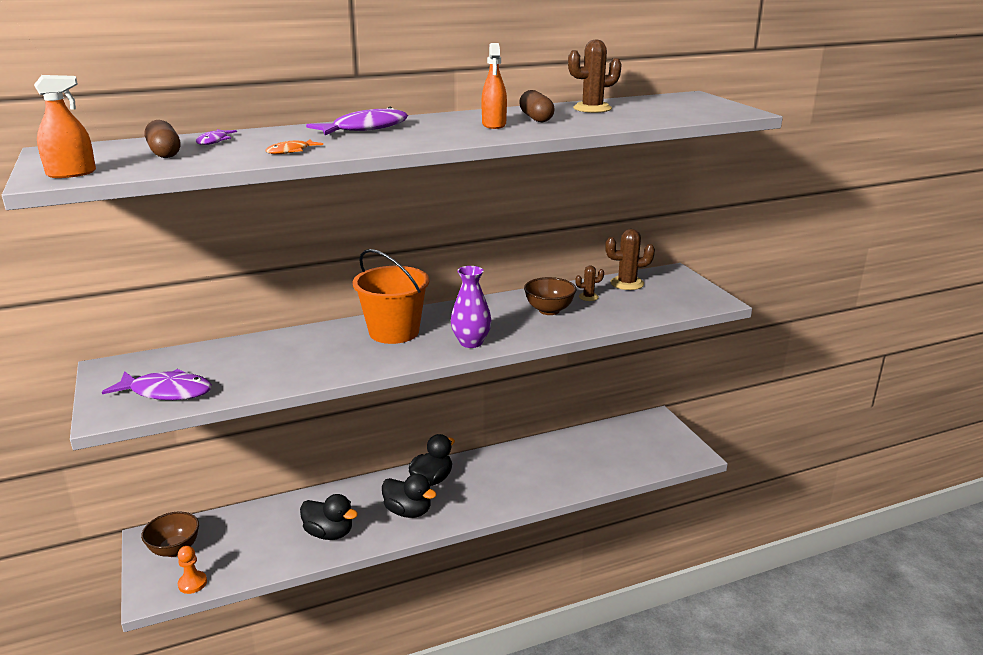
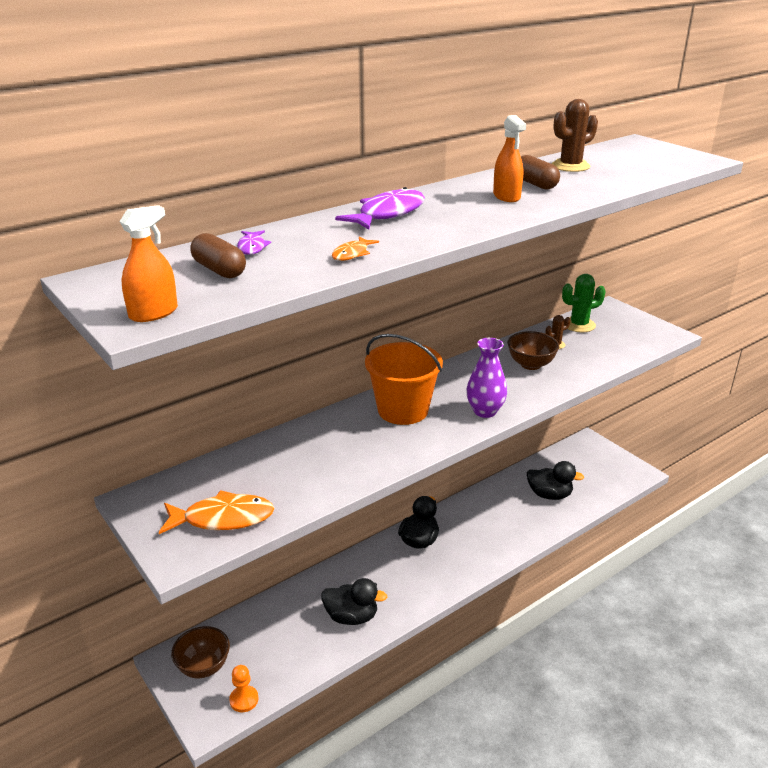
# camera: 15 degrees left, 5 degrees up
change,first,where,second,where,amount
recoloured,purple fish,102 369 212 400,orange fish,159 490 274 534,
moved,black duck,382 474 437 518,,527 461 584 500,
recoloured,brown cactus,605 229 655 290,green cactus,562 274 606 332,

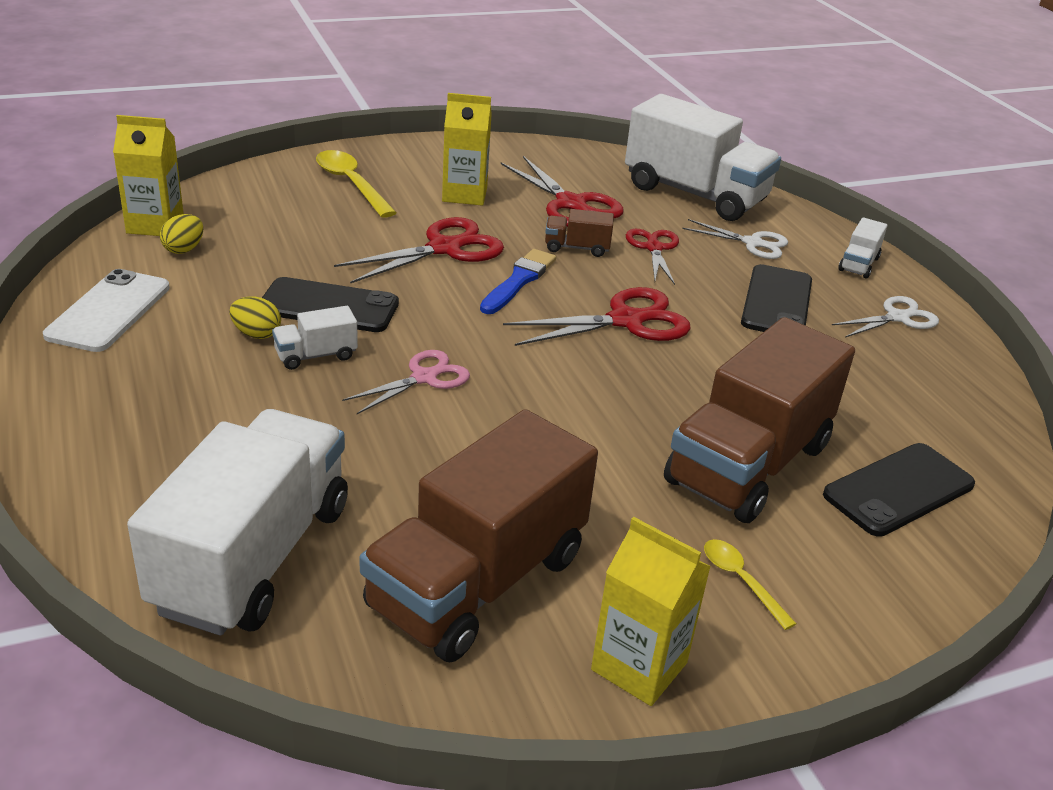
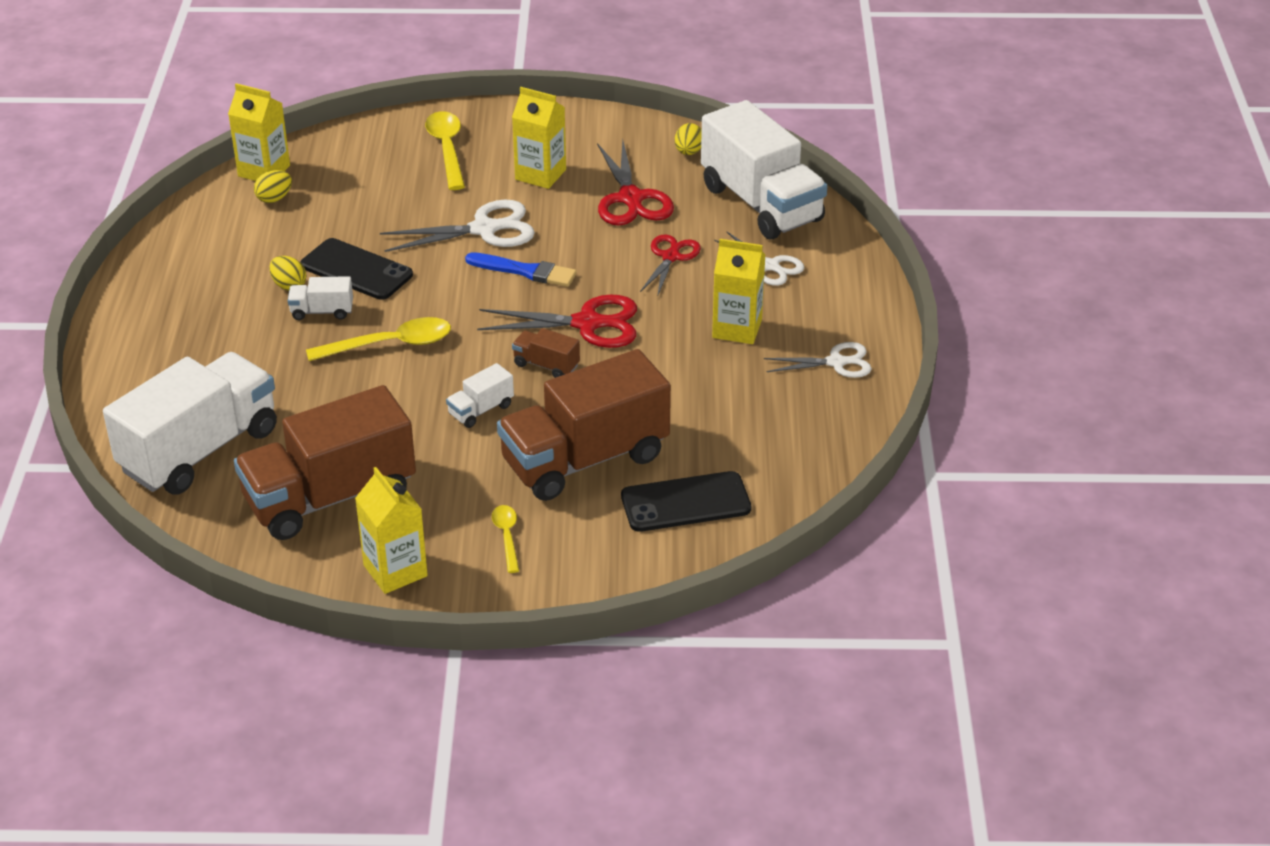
# camera: 25 degrees right, 5 degrees up
change,first,where,second,where,amount
removed,white phone,43 269 170 352,,,
recoloured,red scissors,334 217 504 284,white scissors,380 200 535 252,
replaced,pink scissors,342 350 470 414,yellow spoon,306 317 451 361,
turned,blue brush,480 249 556 314,,465 252 577 287,60 degrees clockwise
moved,brown truck,545 209 614 257,,512 328 580 378,
replaced,black phone,741 264 812 332,yellow carton,712 239 765 344,
moved,white truck,838 218 887 279,,446 363 514 428,
added,,,yellow egg,675 123 702 155,

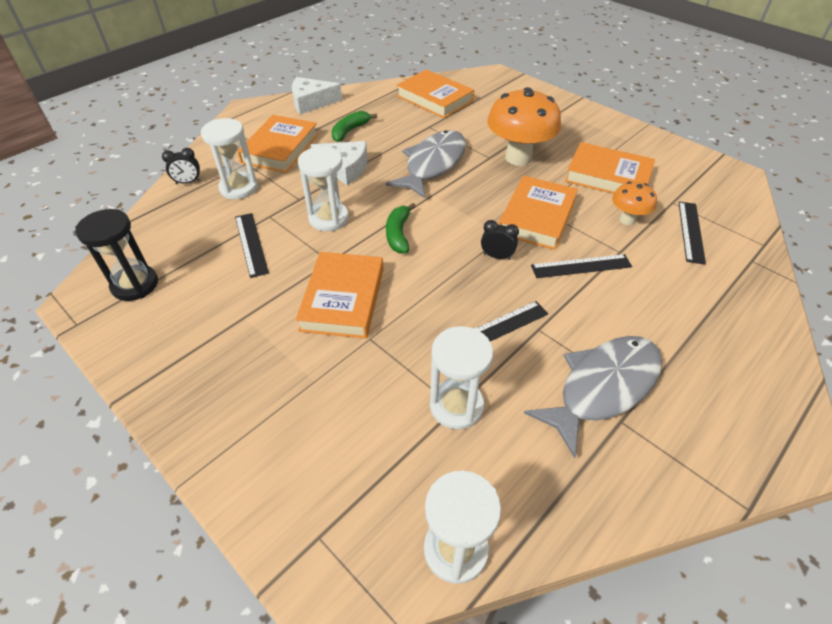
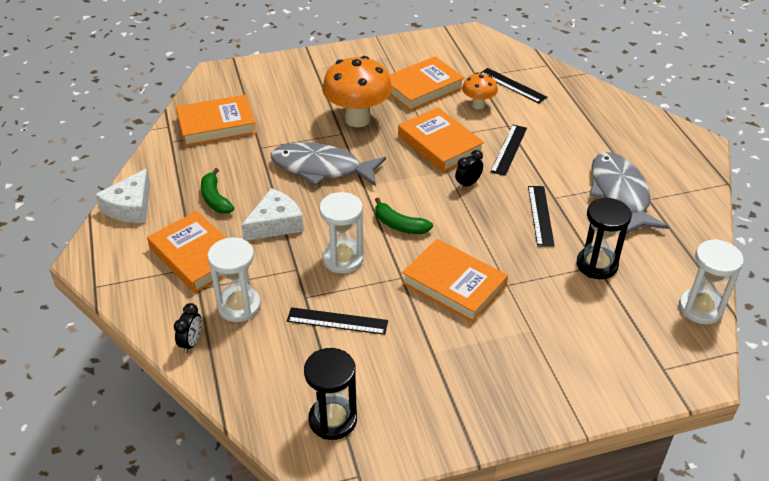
# camera: 60 degrees left, 5 degrees down
change,first,where,second,where,amount
turned,grey fish,386 130 466 198,,271 142 386 186,45 degrees counterclockwise
recoloured,white hourglass,430 326 493 430,black hourglass,577 198 632 279,

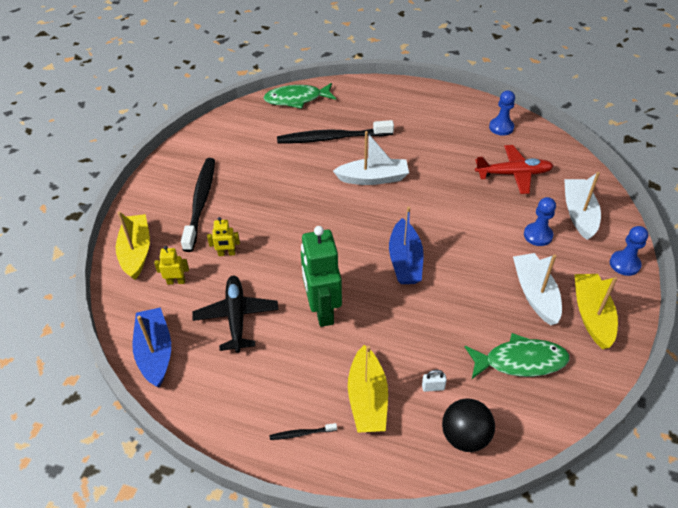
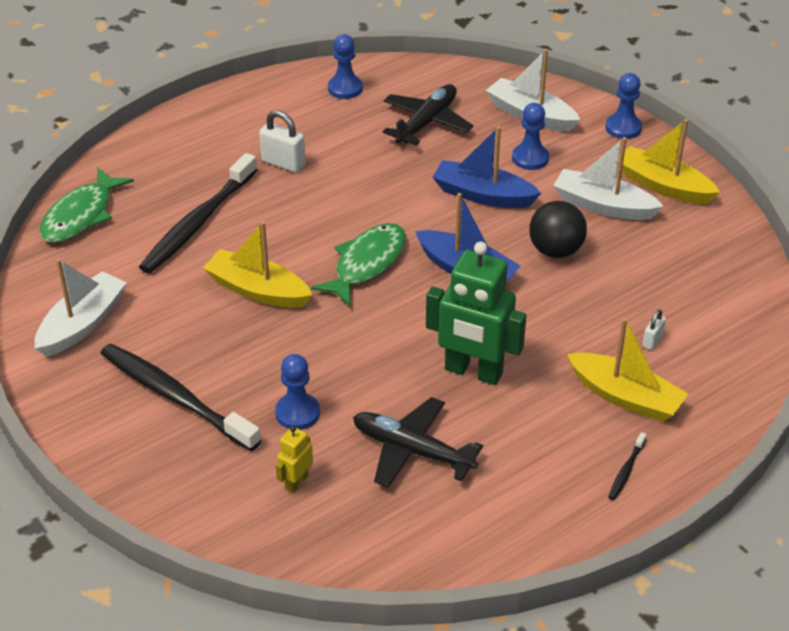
# camera: 55 degrees left, 5 degrees down
change,first,where,second,where,amount
moved,yellow boat,116 211 150 280,,203 221 312 308,
moved,blue boat,133 307 171 387,,432 126 541 208,
replaced,yellow robot,207 217 240 256,blue pawn,275 354 320 430,
moved,white boat,333 131 409 185,,35 258 127 357,
moved,black ball,442 398 495 452,,529 201 587 258,
moved,green fish,465 333 570 379,,311 223 406 306,
recoloured,red plane,475 145 553 194,black plane,383 84 474 146,
added,,,white padlock,259 110 306 173,

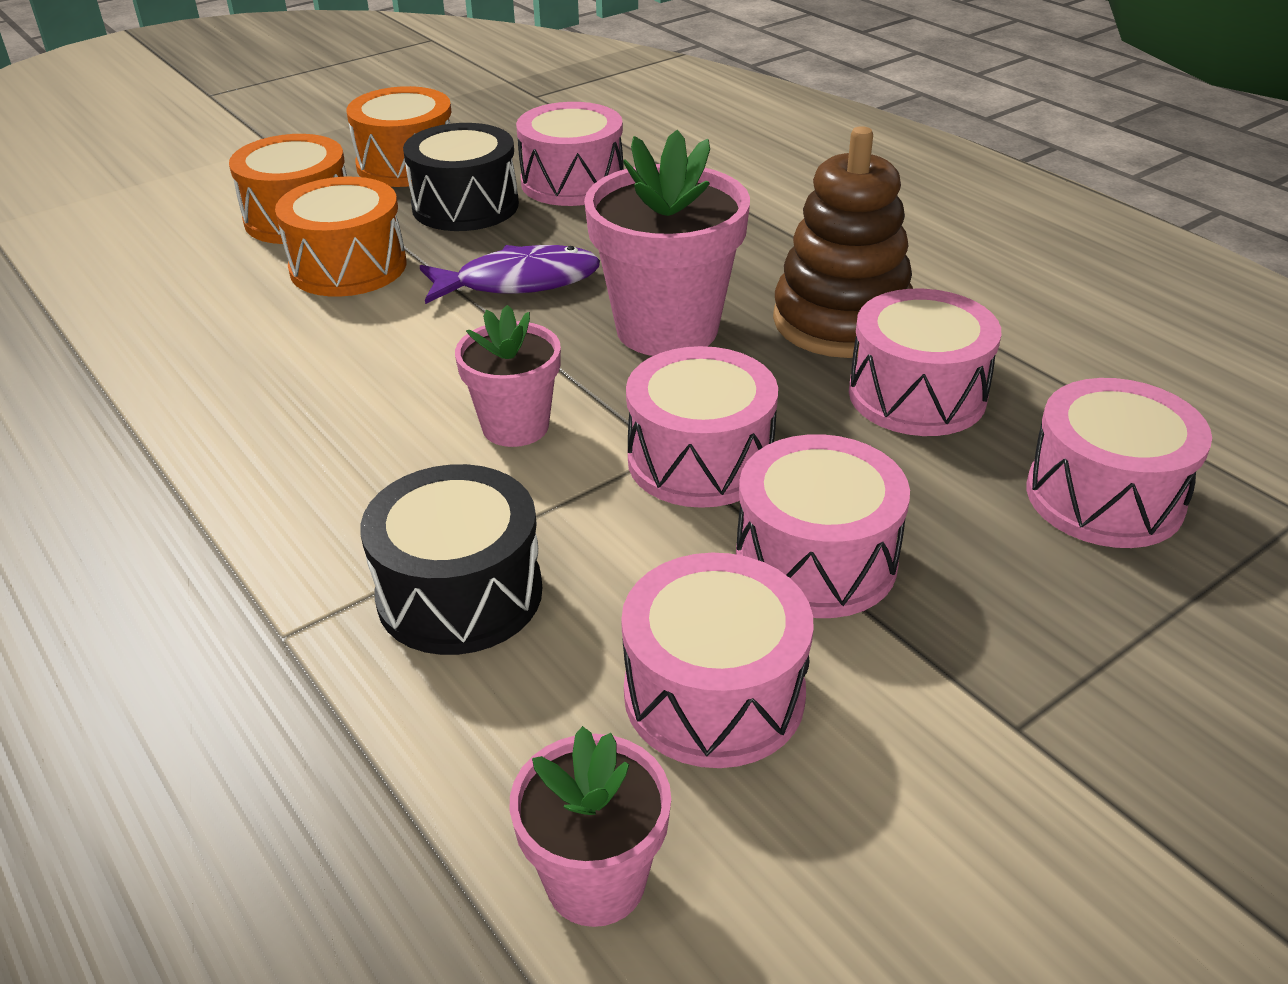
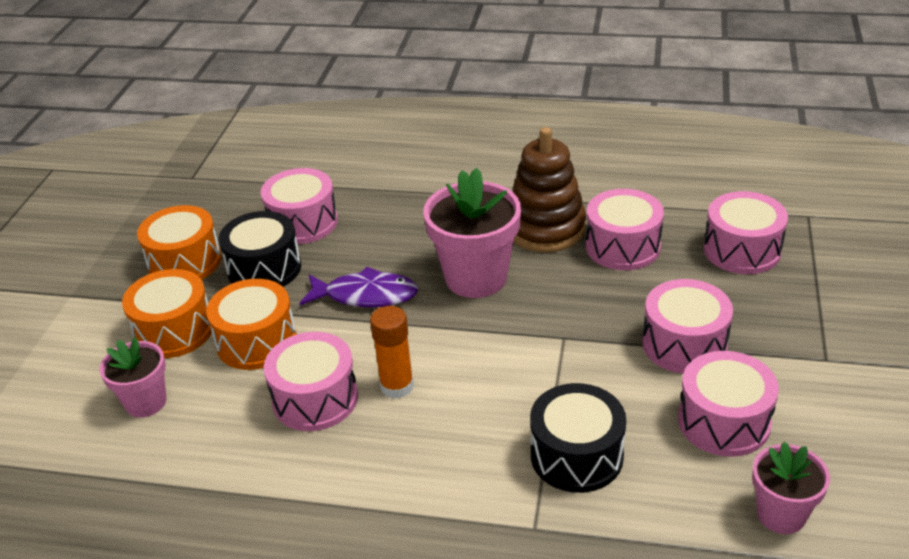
# camera: 40 degrees left, 0 degrees up
change,first,where,second,where,amount
turned,purple fish,420 245 600 304,,299 267 418 307,60 degrees clockwise
moved,pink flower pot,455 305 561 447,,99 337 166 418,
moved,pink drum,626 346 778 508,,264 332 358 431,
added,,,orange glue stick,370 306 414 399,

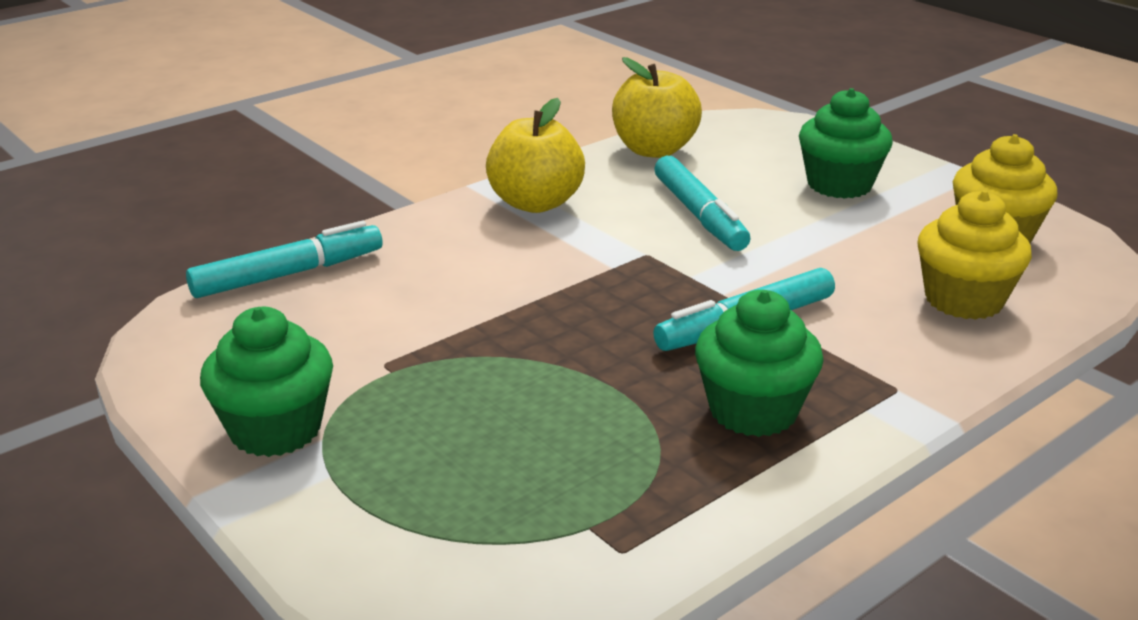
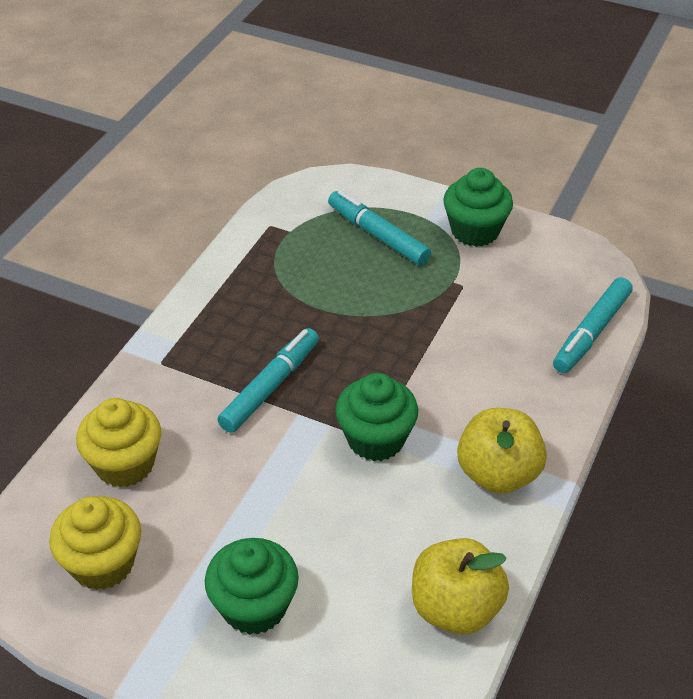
# camera: 155 degrees right, 15 degrees up
change,first,where,second,where,amount
moved,turquoise marker,654 156 750 251,,328 190 431 265,
moved,green cupcake,695 290 824 437,,335 373 418 461,

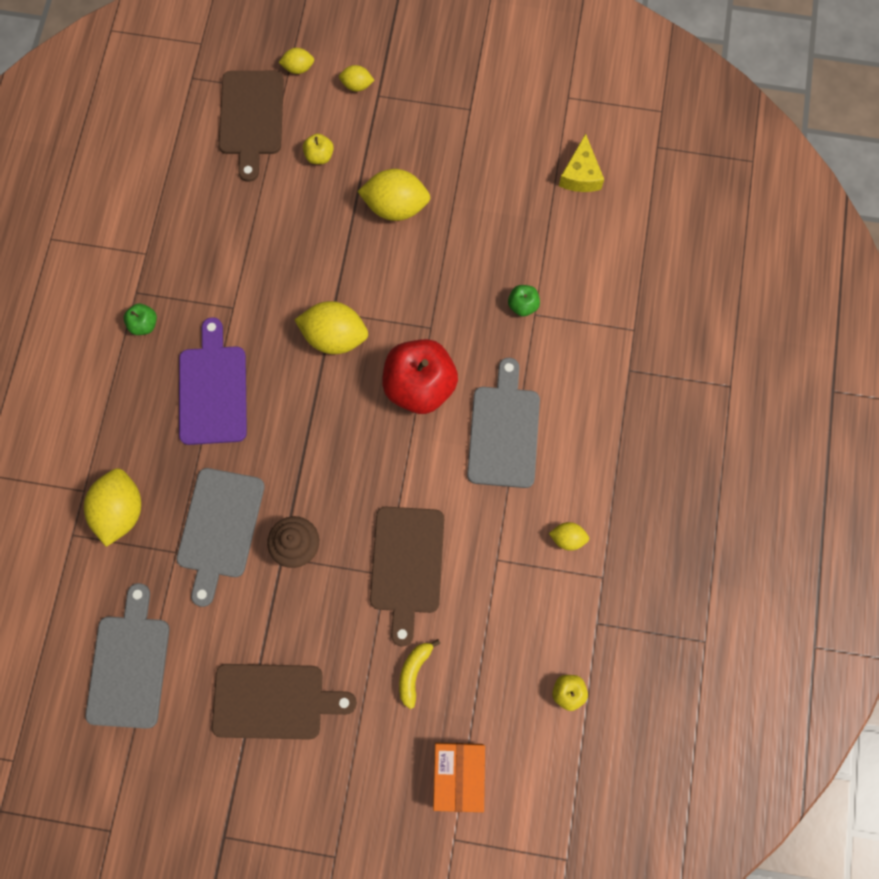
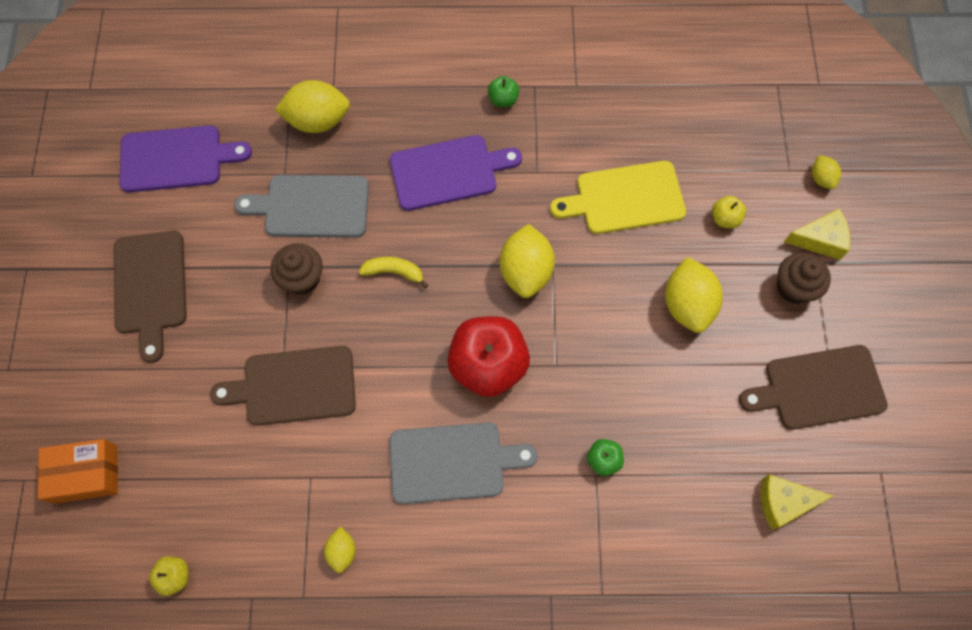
# camera: 80 degrees right, 5 degrees down
change,first,where,second,where,amount
recoloured,grey cutting board,85 583 169 729,purple cutting board,119 125 252 193,
moved,brown cutting board,219 71 284 182,,739 345 888 430,
replaced,yellow lemon,339 65 375 91,yellow cheese,784 208 850 260,
moved,yellow banana,399 639 441 709,,359 257 428 289,
added,,,yellow cutting board,550 161 686 234,
added,,,brown cupcake,777 252 831 304,

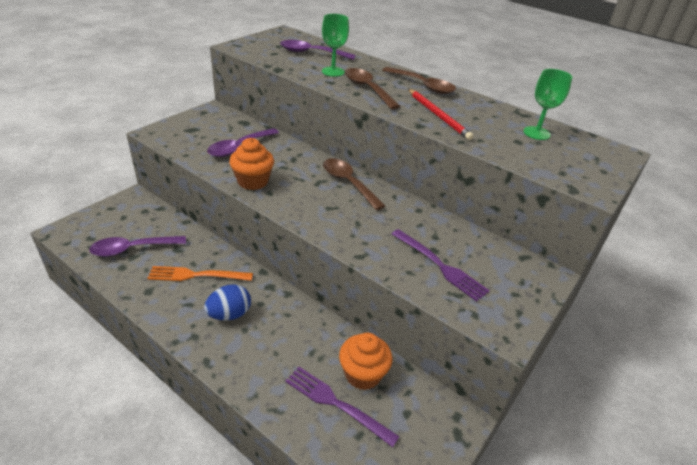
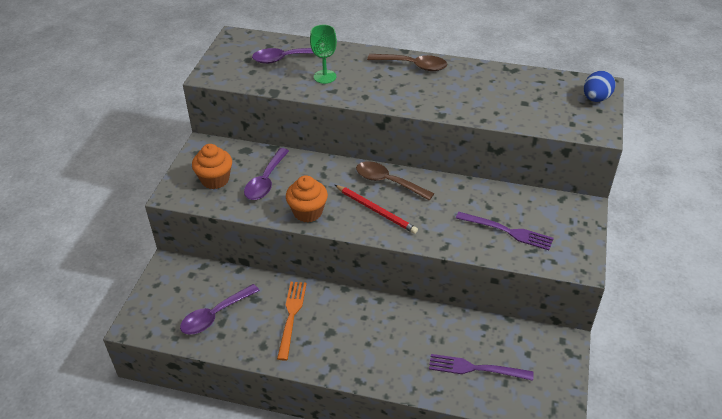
# camera: 20 degrees left, 5 degrees up
change,first,where,second,where,amount
turned,orange fork,147 266 253 281,,277 282 307 361,120 degrees clockwise
moved,blue egg,204 284 251 321,,584 71 615 102,
moved,orange cupcake,339 333 392 390,,192 144 232 189,
removed,brown spoon,345 68 401 109,,,
moved,red pencil,408 89 474 140,,335 185 418 234,
removed,green goblet,523 69 572 140,,,

